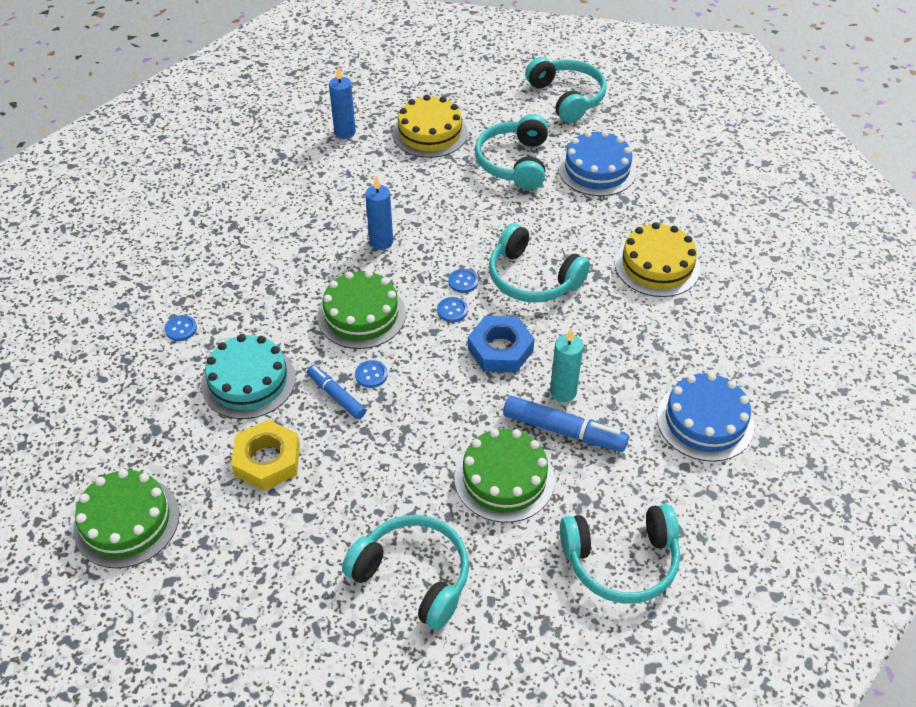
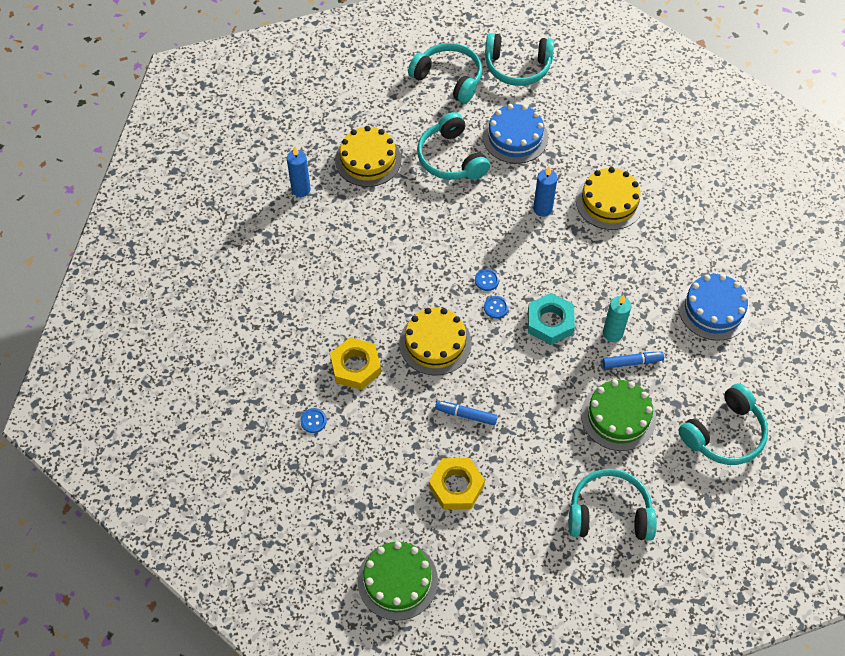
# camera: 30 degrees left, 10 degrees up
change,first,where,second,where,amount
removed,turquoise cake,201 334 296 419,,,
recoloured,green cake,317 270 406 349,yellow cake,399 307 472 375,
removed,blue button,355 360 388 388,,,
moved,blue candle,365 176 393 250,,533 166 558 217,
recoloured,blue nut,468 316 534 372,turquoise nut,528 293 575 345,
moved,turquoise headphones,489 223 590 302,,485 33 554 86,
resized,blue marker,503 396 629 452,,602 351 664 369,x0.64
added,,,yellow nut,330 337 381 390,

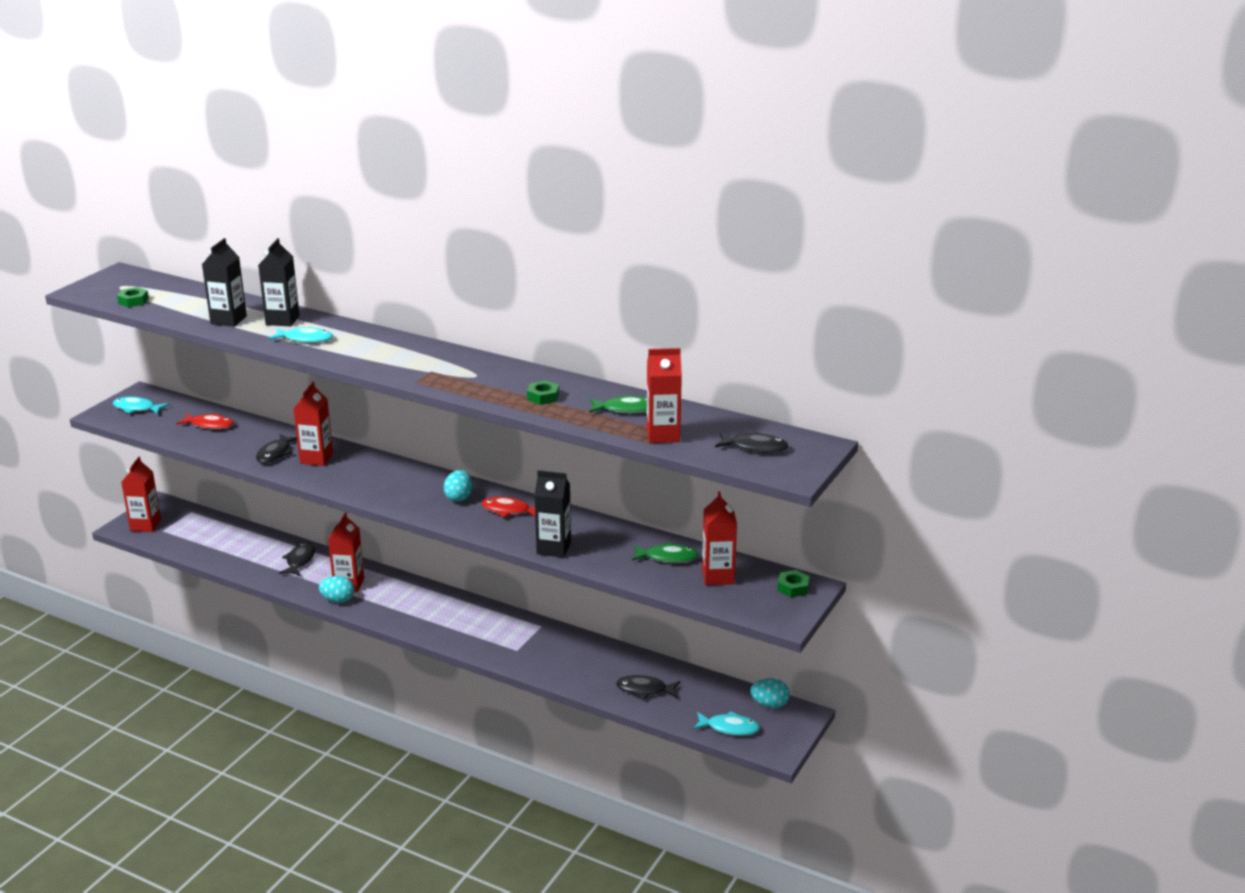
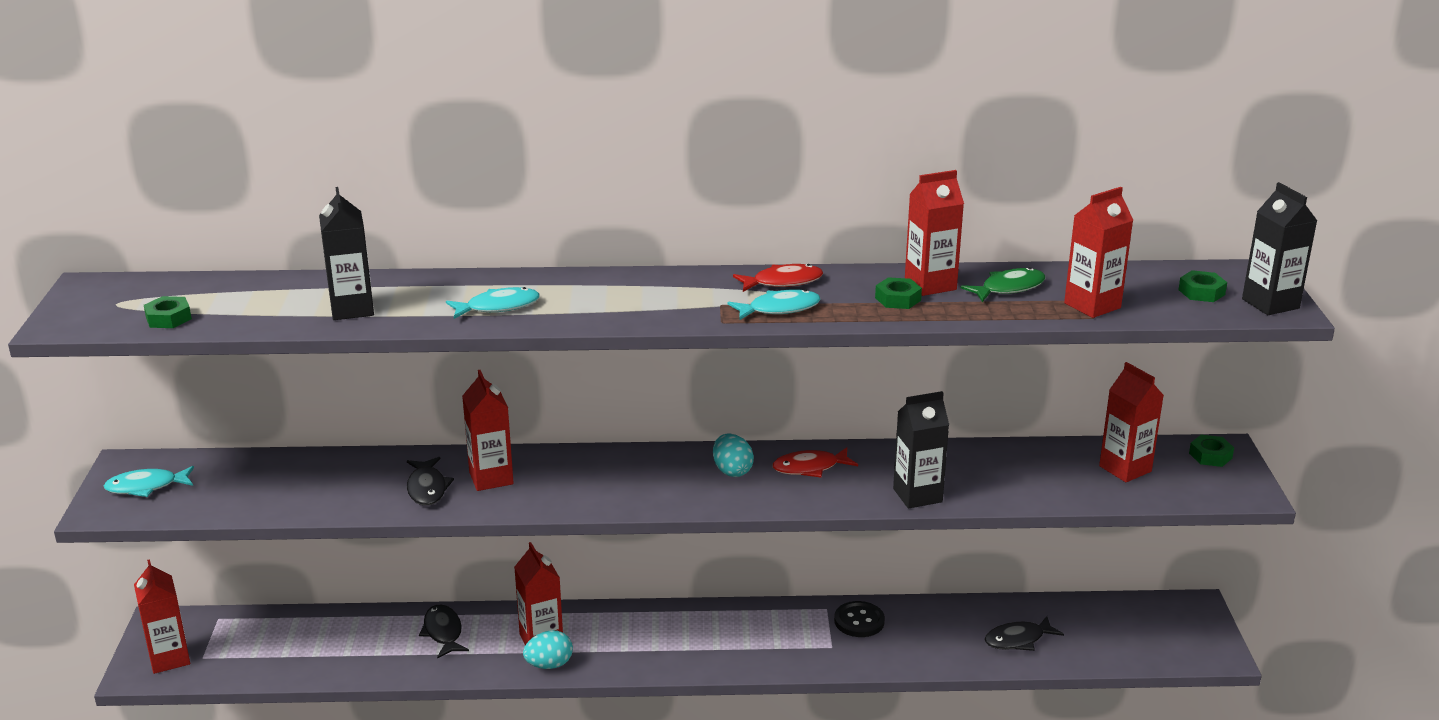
# camera: 30 degrees left, 0 degrees up
change,first,where,second,where,amount
moved,red fish,176 413 234 429,,733 264 823 292,
moved,black carton,258 238 300 327,,1242 182 1317 315,
removed,green fish,632 542 699 563,,,
moved,turquoise fish,693 711 760 736,,728 289 821 320,
replaced,black fish,715 432 788 453,green nut,1178 270 1227 302,
removed,turquoise egg,750 678 790 708,,,
added,,,black button,834 601 885 637,
added,,,red carton,905 170 964 296,

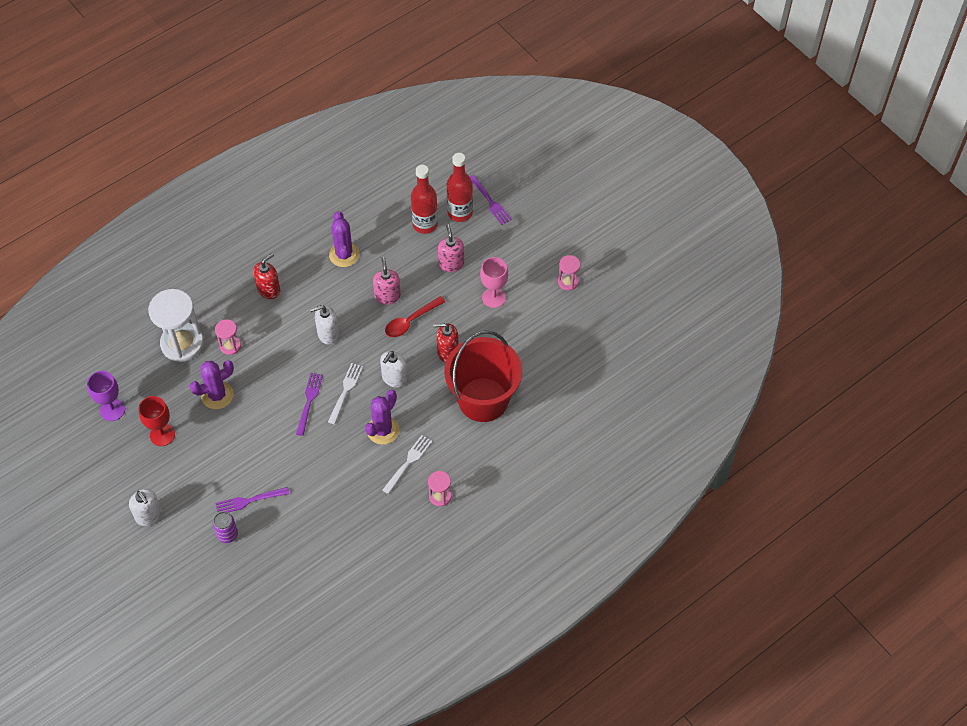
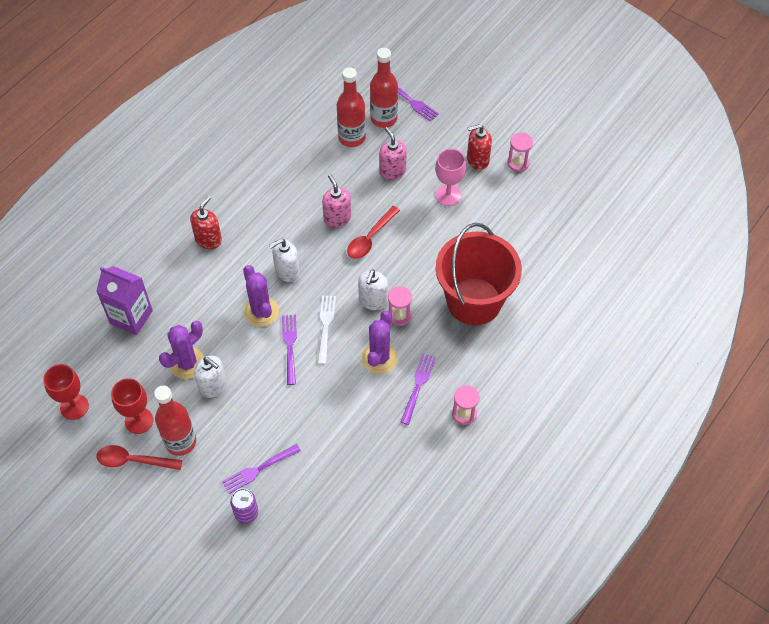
# camera: 15 degrees left, 0 degrees up
change,first,where,second,where,amount
recoloured,purple goblet,87 371 125 421,red goblet,43 364 89 420,
moved,white soap dispenser,129 489 162 526,,194 356 226 398,
replaced,white hourglass,148 289 204 362,purple carton,96 266 153 335,
moved,pink hourglass,215 319 241 355,,388 286 412 326,
moved,purple cactus,329 211 360 267,,243 265 279 327,
recoloured,white fork,382 435 432 494,purple fork,401 353 436 425,
moved,red soap dispenser,433 323 459 363,,467 124 492 170,
added,,,red spoon,97 445 182 470,
added,,,red bottle,154 386 196 456,

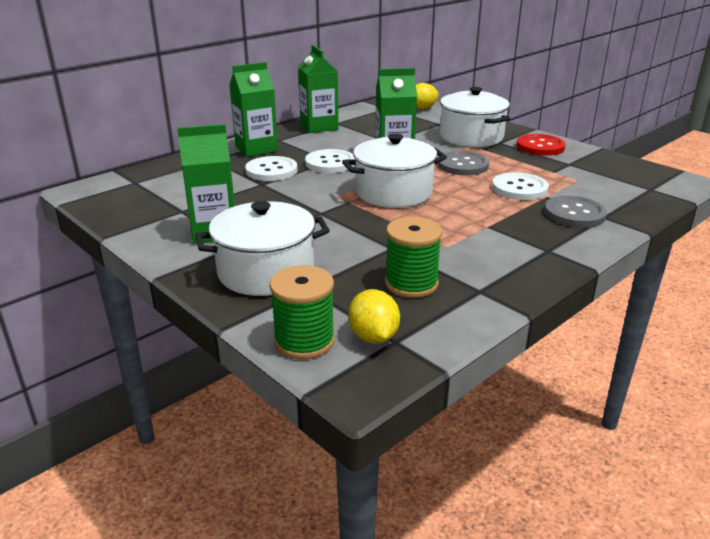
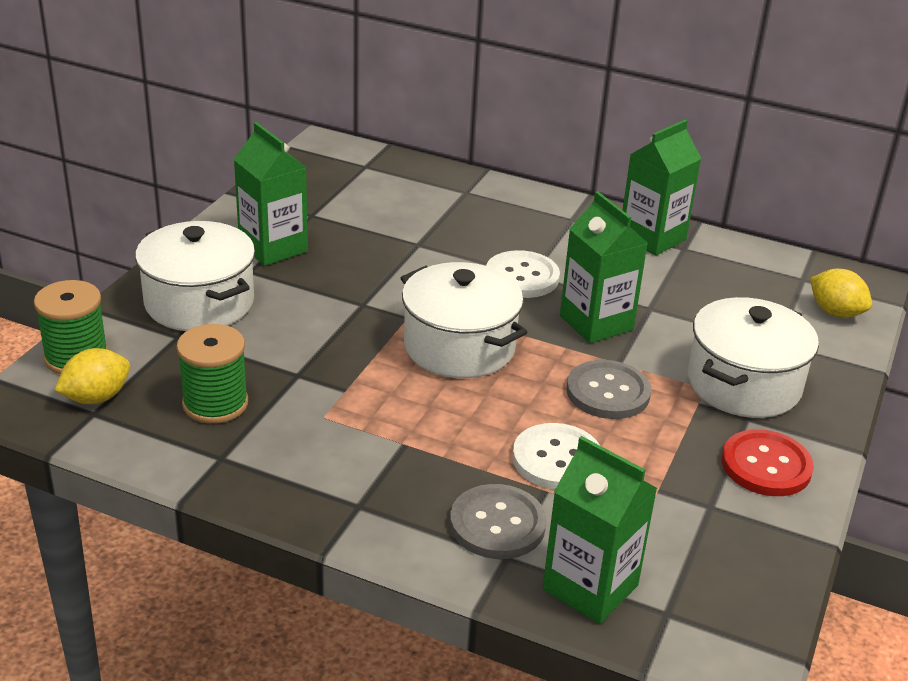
# camera: 65 degrees right, 5 degrees up
change,first,where,second,where,amount
moved,green carton,229 62 278 157,,543 436 657 624,
removed,white button,245 156 298 181,,,

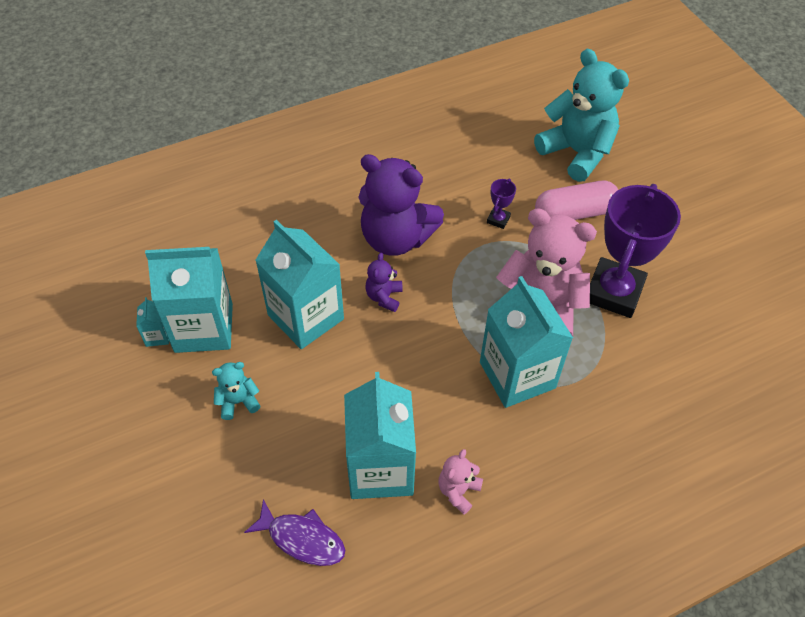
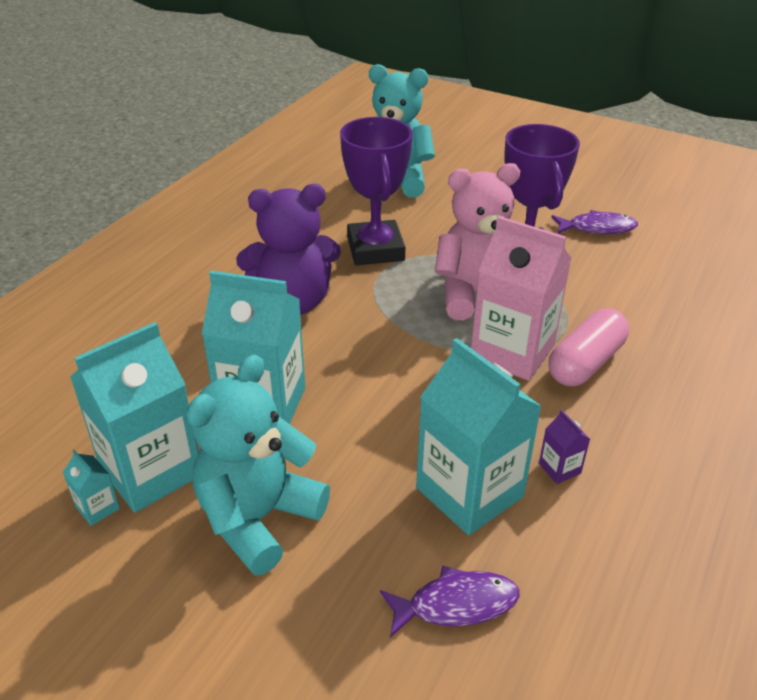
# camera: 35 degrees left, 15 degrees down
change,first,where,second,where,amount
resized,turquoise teddy bear,212 362 260 420,,186 354 330 575,x2.20
removed,purple teddy bear,365 253 403 312,,,
replaced,pink teddy bear,438 449 483 515,purple carton,539 410 590 484,
recoloured,turquoise carton,480 276 573 408,pink carton,471 216 572 381,
resized,purple trophy,487 179 516 229,,340 117 413 265,x2.48
moved,pink capsule,535 181 618 220,,548 309 629 386,
added,,,purple fish,551 210 638 234,

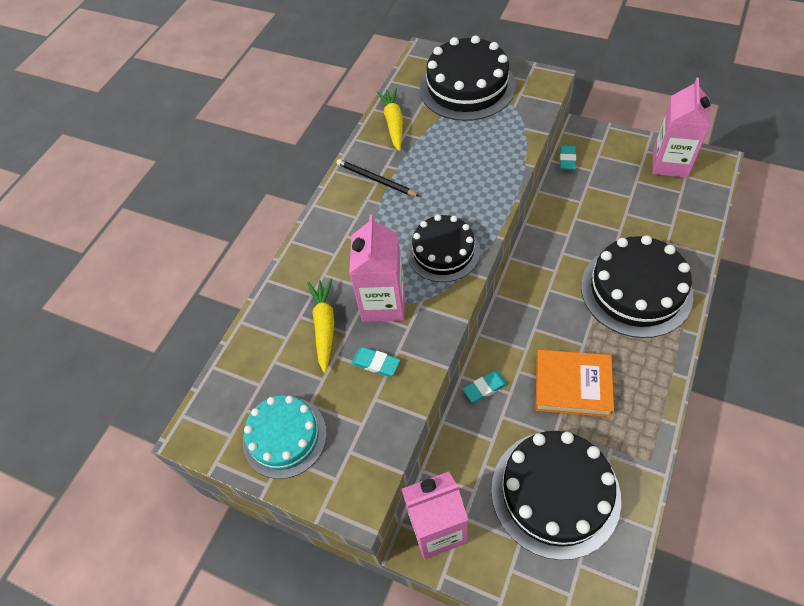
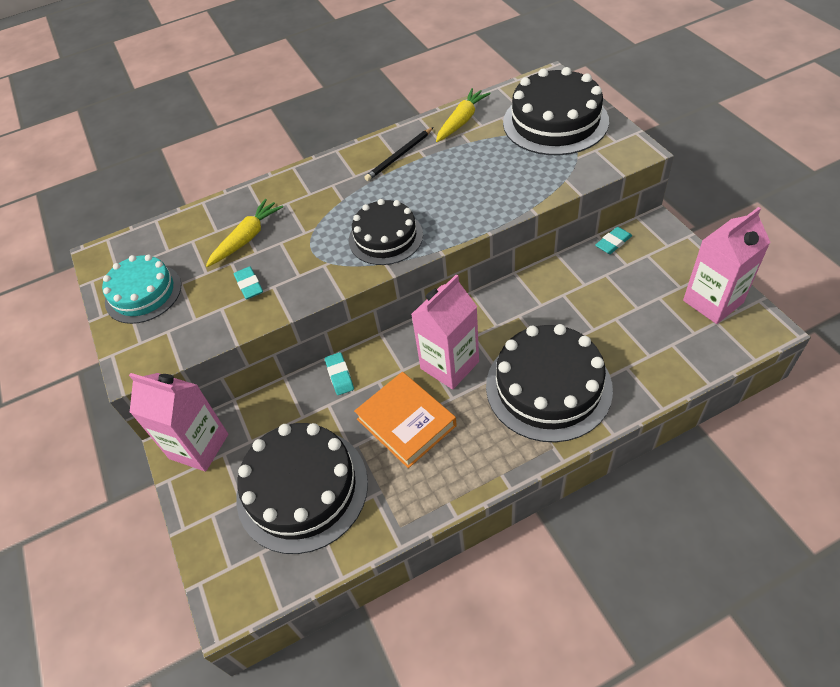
# camera: 40 degrees right, 5 degrees down
change,first,where,second,where,amount
turned,black pencil,337 159 420 197,,364 127 433 181,120 degrees counterclockwise
moved,pink carton,349 214 405 322,,411 275 479 390,
turned,turquoise eraser,463 371 507 403,,325 352 354 395,60 degrees clockwise

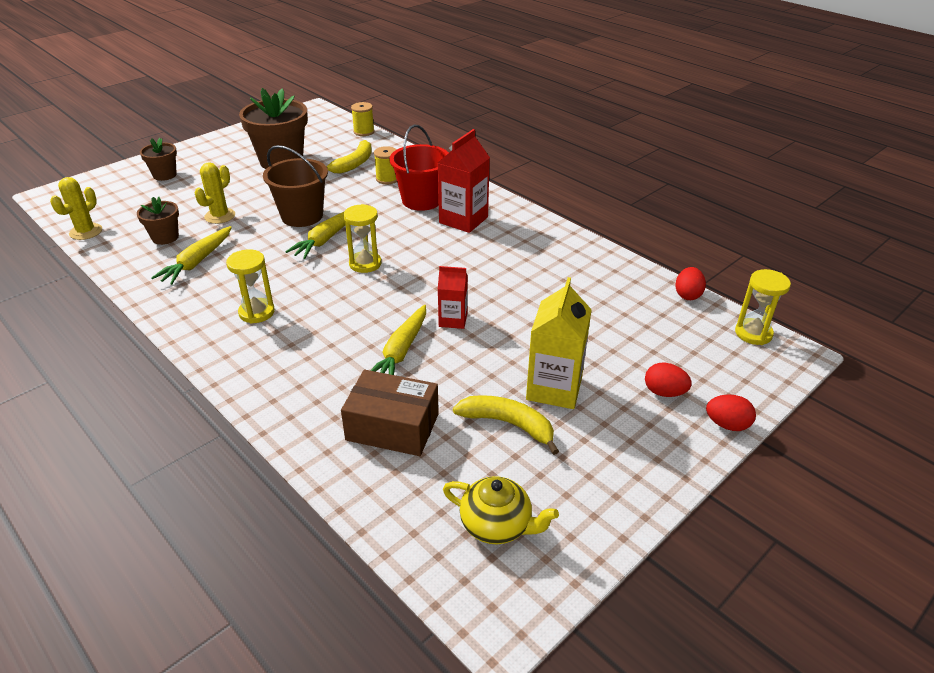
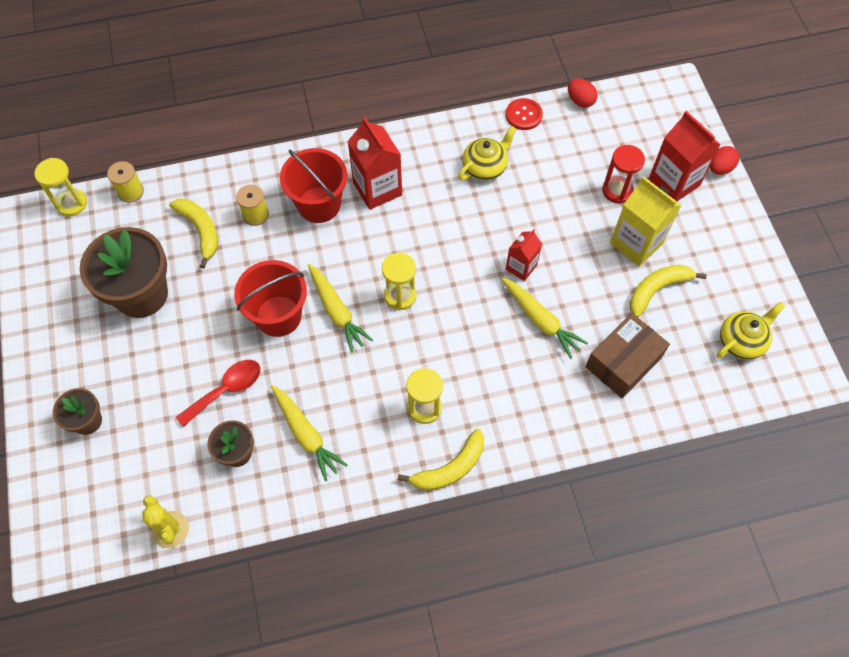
# camera: 60 degrees left, 25 degrees up
change,first,where,second,where,amount
replaced,yellow cactus,194 163 235 224,red spoon,176 360 260 427,
recoloured,brown bucket,263 145 328 227,red bucket,234 260 307 337,
replaced,red egg,645 363 692 397,red carton,649 111 721 201,
moved,yellow hourglass,735 269 791 345,,35 158 87 216,
added,,,yellow banana,398 429 484 491,
added,,,yellow teapot,458 126 517 180,
added,,,red button,506 98 543 130,
added,,,red hourglass,602 145 645 204,

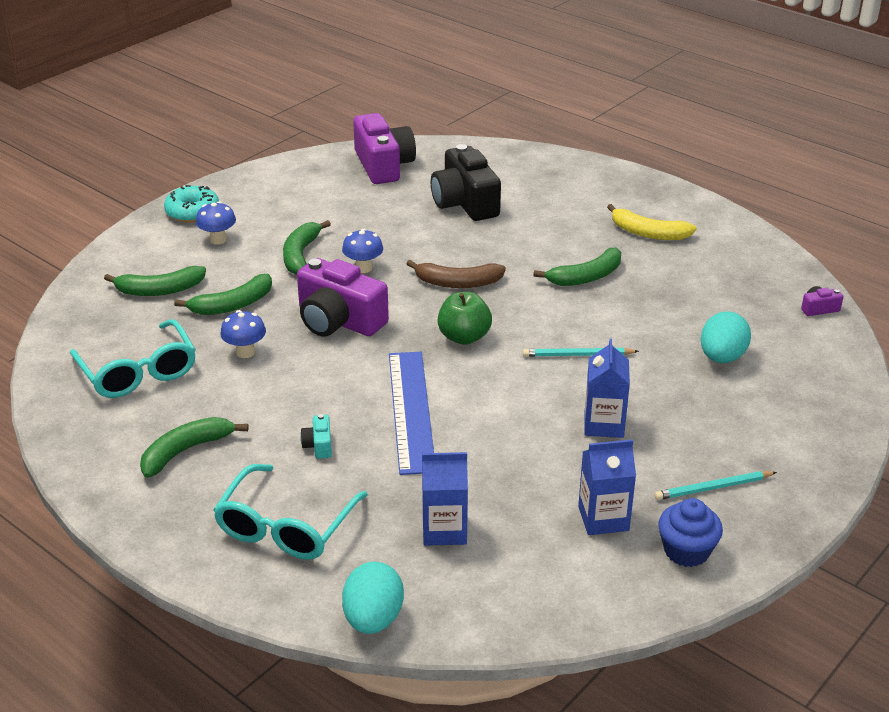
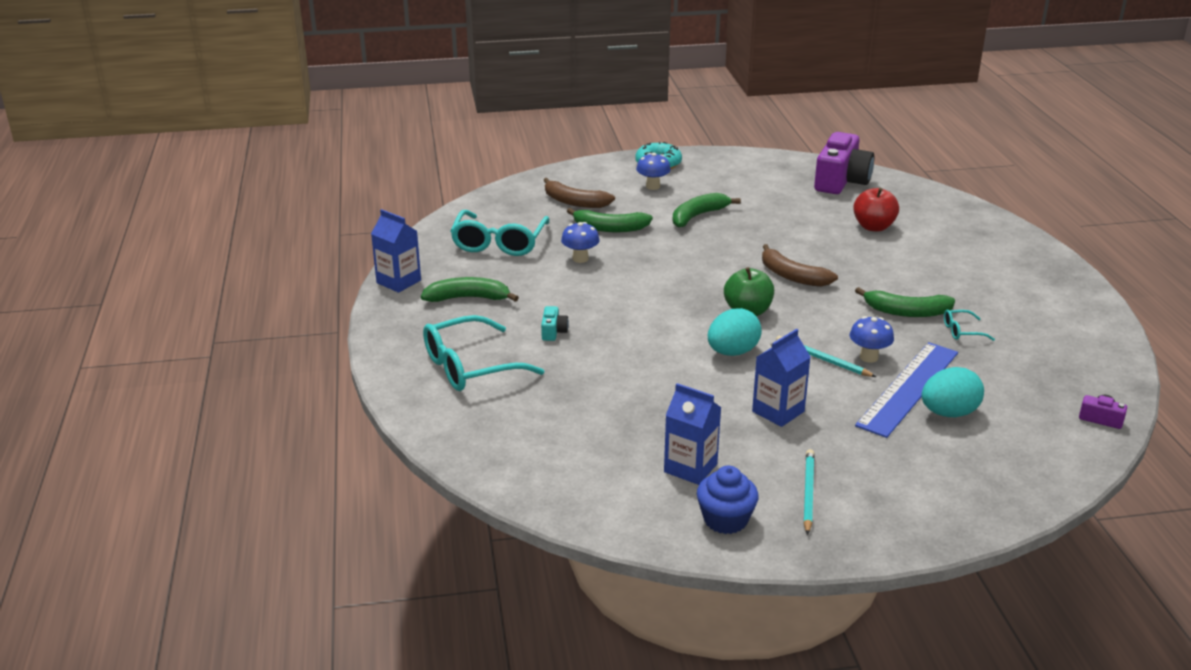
# camera: 40 degrees right, 5 degrees down
change,first,where,second,where,amount
recoloured,green banana,104 266 206 296,brown banana,543 178 615 208,
removed,purple camera,297 258 389 337,,,
turned,turquoise camera,300 414 332 459,,541 306 569 341,150 degrees clockwise
moved,blue mushroom,342 229 383 273,,850 316 894 363,
moved,turquoise egg,342 562 404 634,,708 308 762 356,
moved,blue ruler,389 352 434 475,,855 342 958 438,
moved,blue carton,422 452 468 546,,371 209 421 293,
replaced,black camera,431 144 501 221,red apple,853 188 899 232,
removed,yellow banana,607 204 697 240,,,
turned,turquoise pencil,654 471 777 500,,803 449 815 535,75 degrees clockwise
added,,,turquoise glasses,944 309 995 341,

